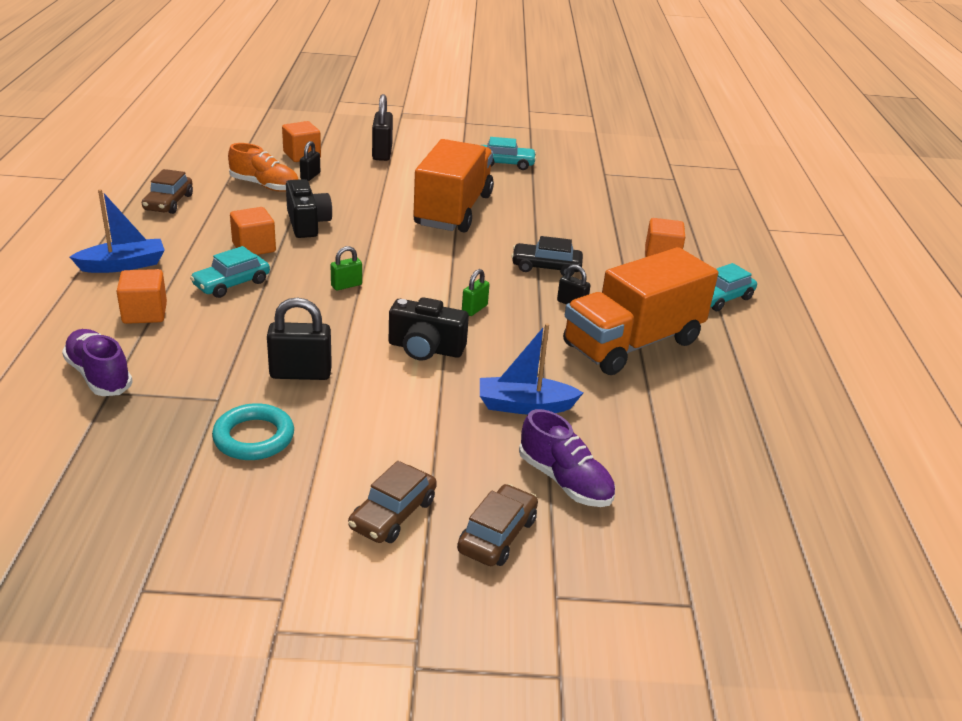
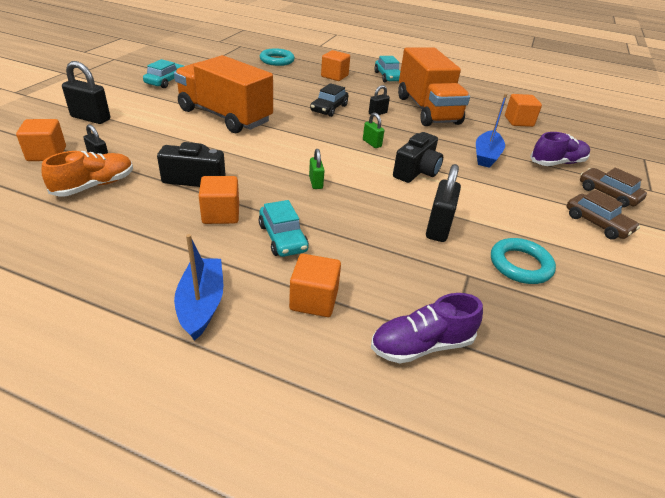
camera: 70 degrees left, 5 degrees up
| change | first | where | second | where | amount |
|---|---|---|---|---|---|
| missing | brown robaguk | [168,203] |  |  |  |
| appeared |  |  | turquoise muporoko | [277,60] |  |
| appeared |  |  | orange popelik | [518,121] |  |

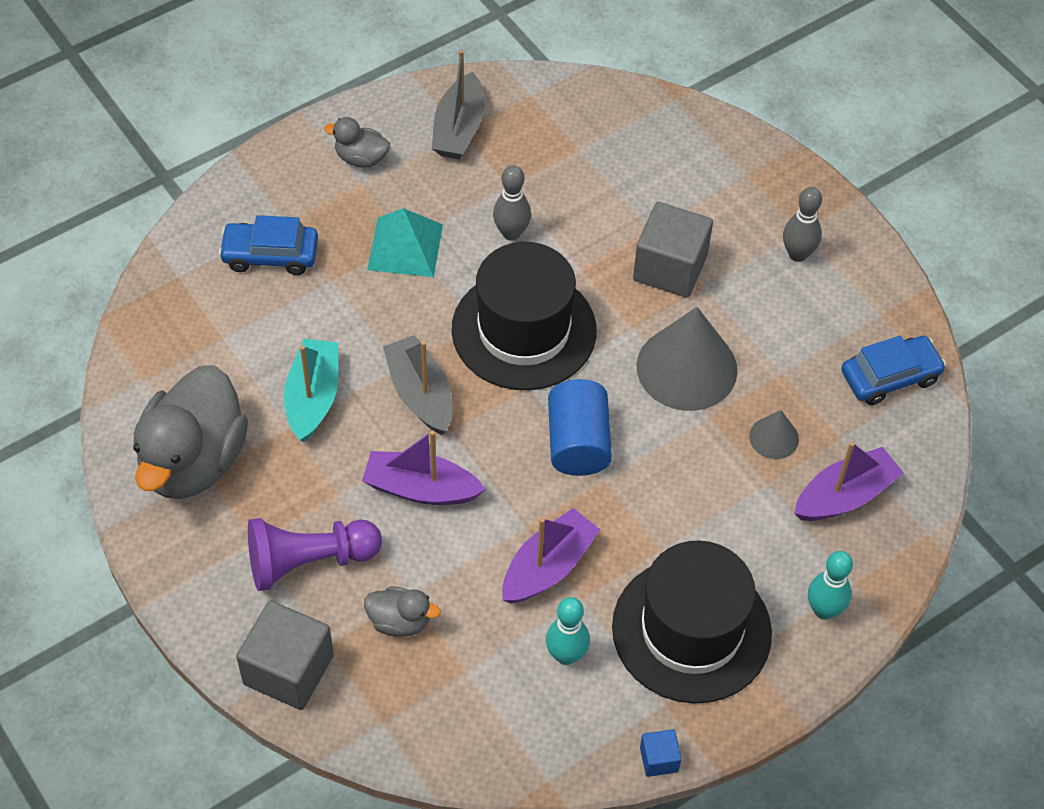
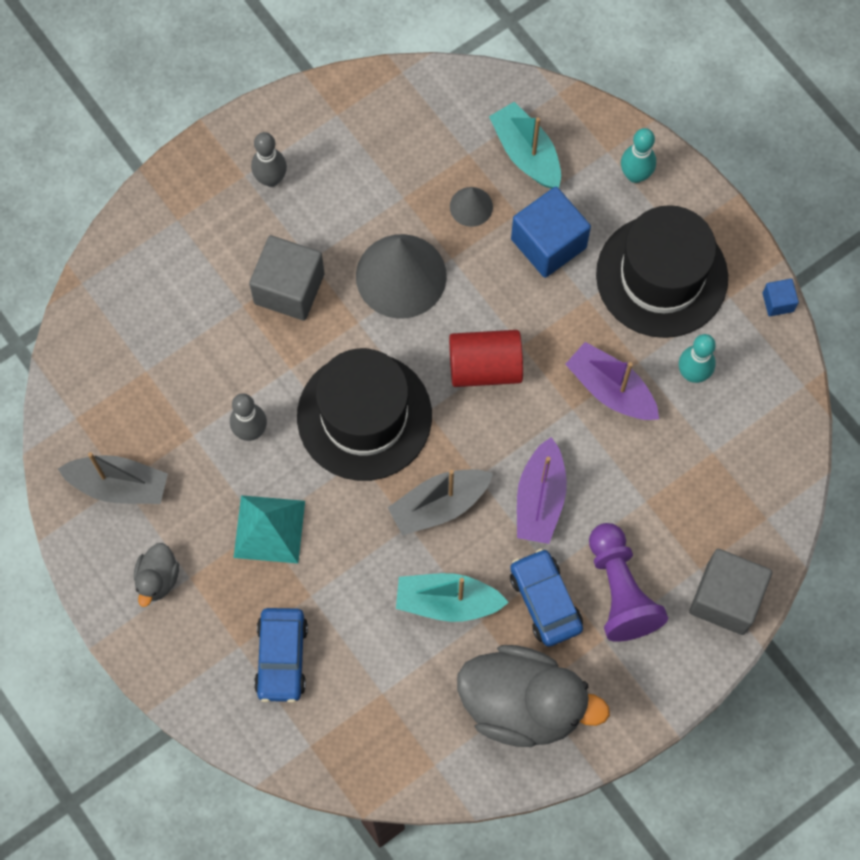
camera: 90 degrees left, 15 degrees up
| change | first | where | second | where | amount |
|---|---|---|---|---|---|
| missing | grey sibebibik | [400,621] |  |  |  |
| colour | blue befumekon | [578,443] | red befumekon | [485,367] |  |
| colour | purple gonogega | [844,496] | turquoise gonogega | [526,153] |  |
| relocated | blue robaguk | [890,376] |  | [545,601] |  |
| appeared |  |  | blue popelik | [548,243] |  |

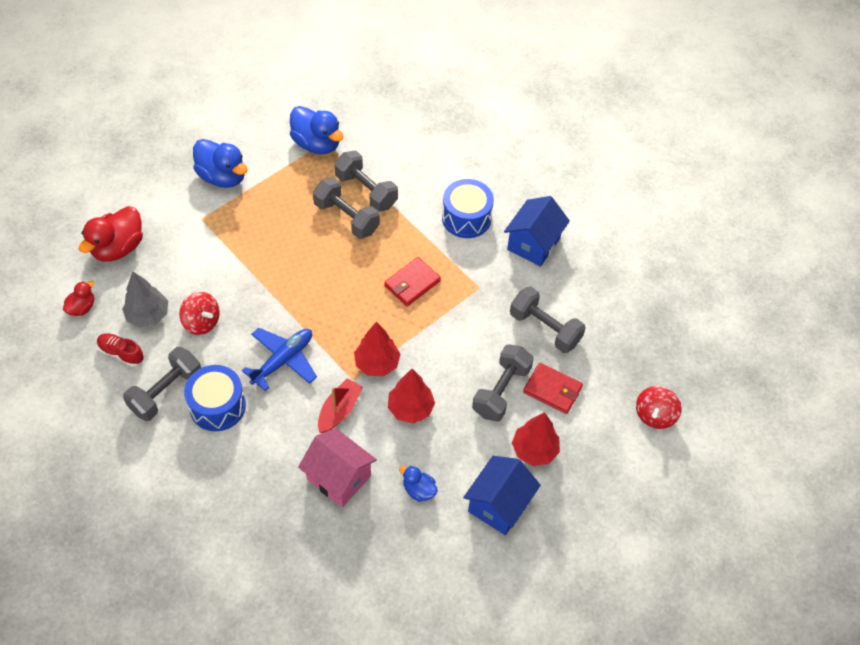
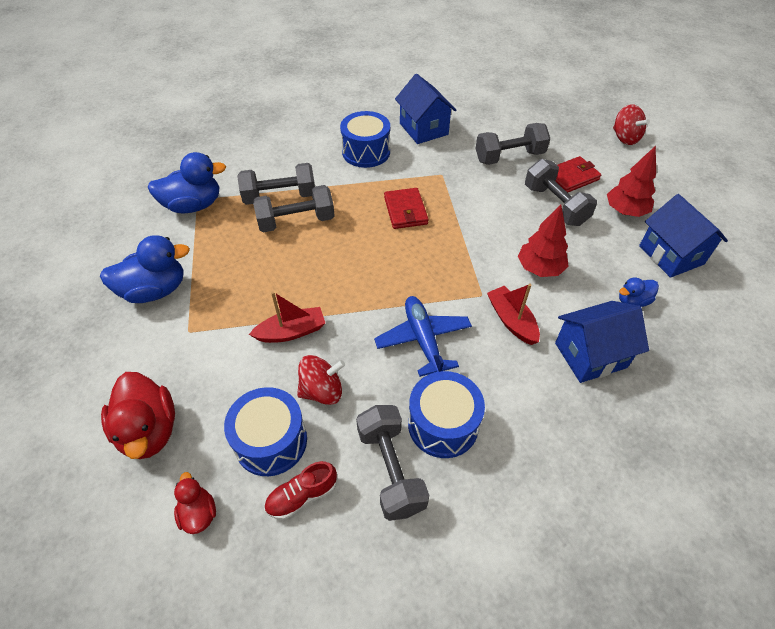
camera: 55 degrees left, 5 degrees down
| change | first | where | second | where | amount |
|---|---|---|---|---|---|
| exchanged | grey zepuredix | [148,315] | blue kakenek | [271,441] |  |
| colour | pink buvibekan | [339,477] | blue buvibekan | [590,355] |  |
| missing | red zepuredix | [377,363] |  |  |  |
| appeared |  |  | red gonogega | [291,332] |  |

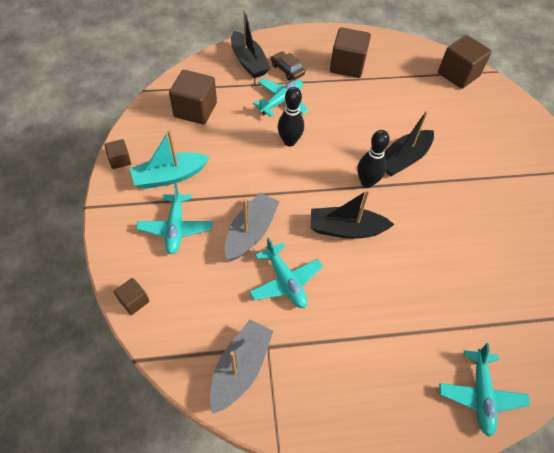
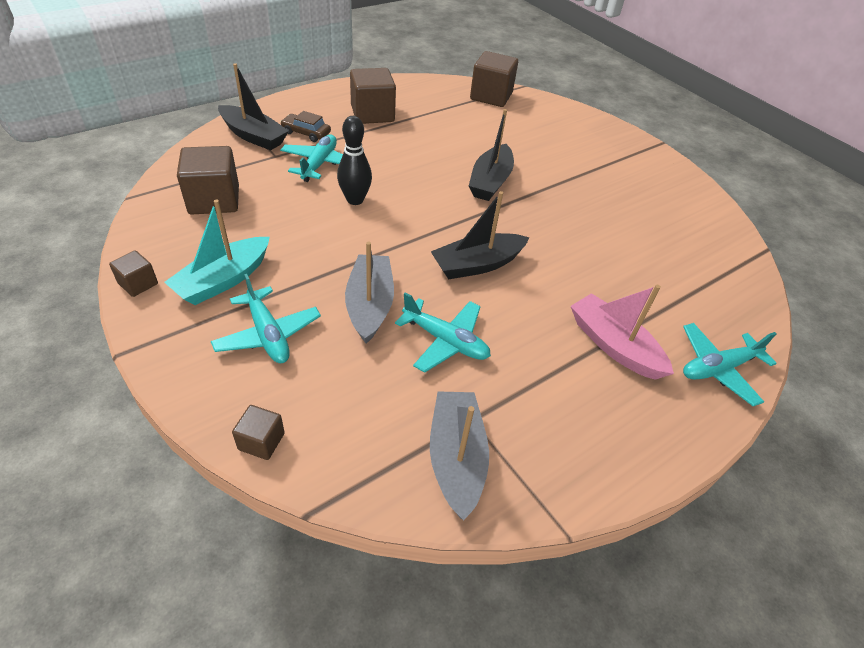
camera: 30 degrees left, 10 degrees down
| change | first | where | second | where | amount |
|---|---|---|---|---|---|
| missing | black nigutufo | [367,182] |  |  |  |
| spun | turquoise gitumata | [480,394] |  | [718,368] | 90 degrees clockwise |
| appeared |  |  | pink gonogega | [614,345] |  |

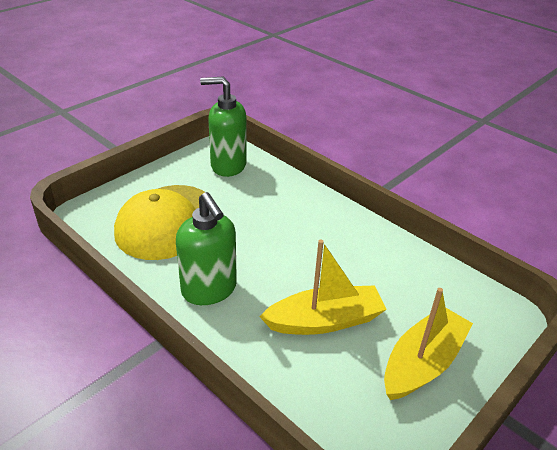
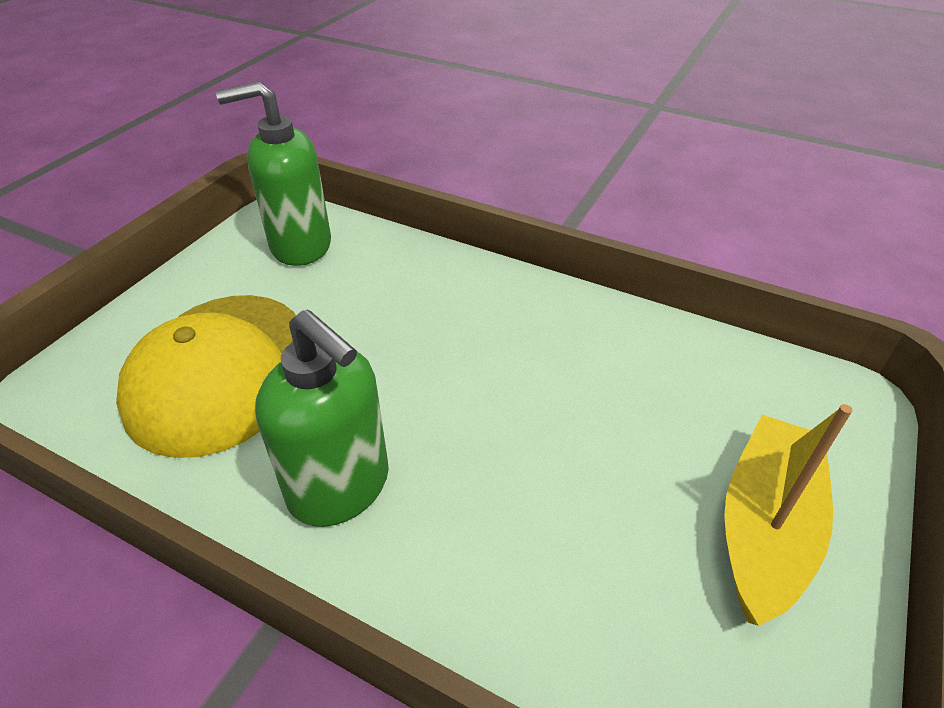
camera: 15 degrees left, 5 degrees up
| change | first | where | second | where | amount |
|---|---|---|---|---|---|
| missing | yellow gonogega | [325,321] |  |  |  |

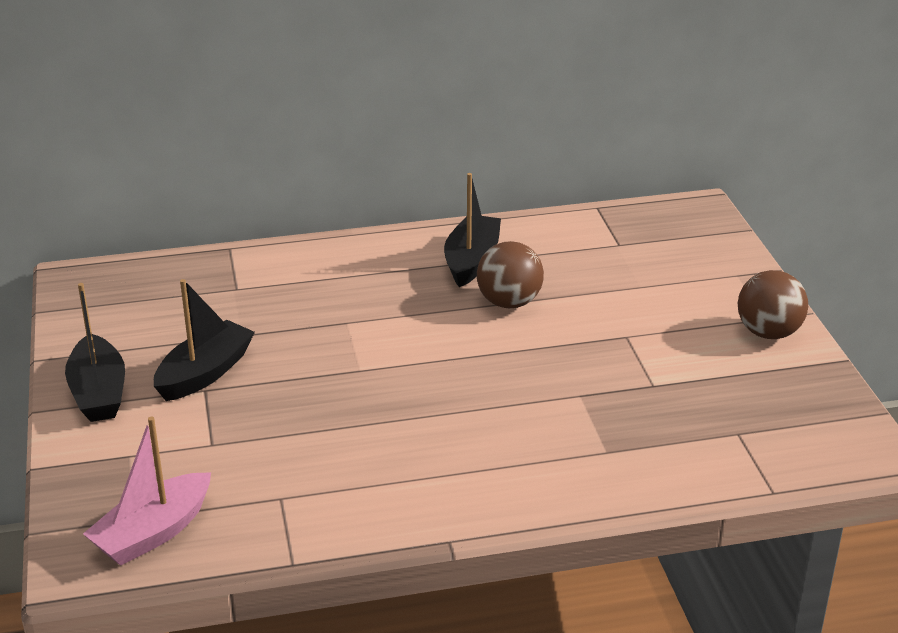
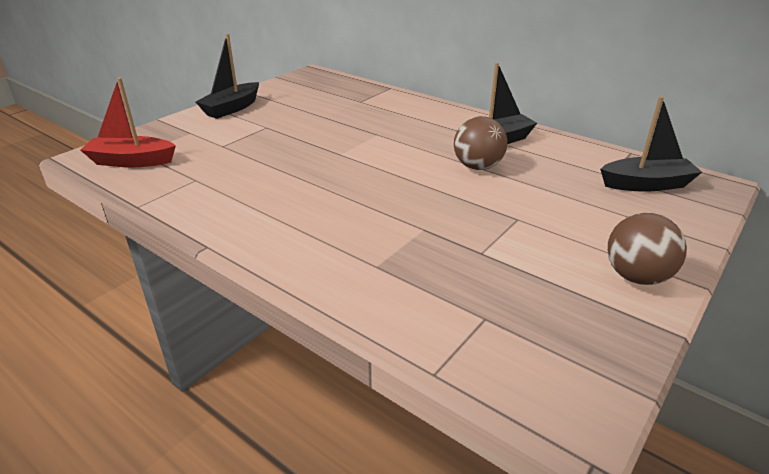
camera: 50 degrees right, 0 degrees up
| change | first | where | second | where | amount |
|---|---|---|---|---|---|
| colour | pink gonogega | [153,532] | red gonogega | [131,161] |  |
| relocated | black gonogega | [205,373] |  | [646,184] |  |

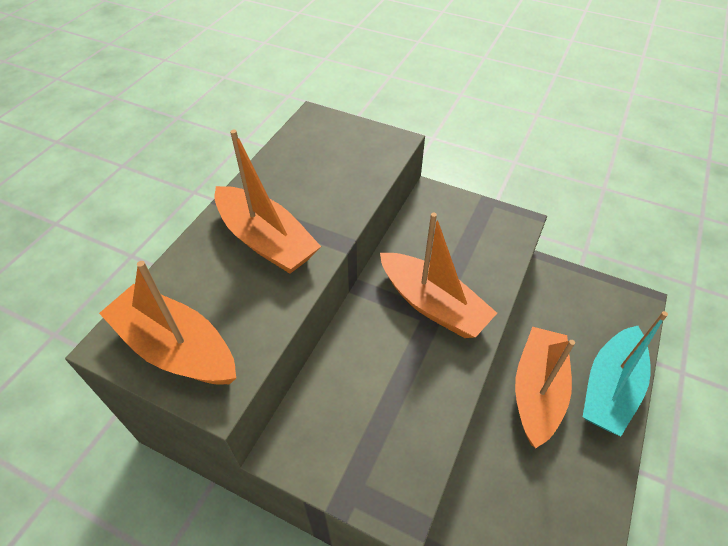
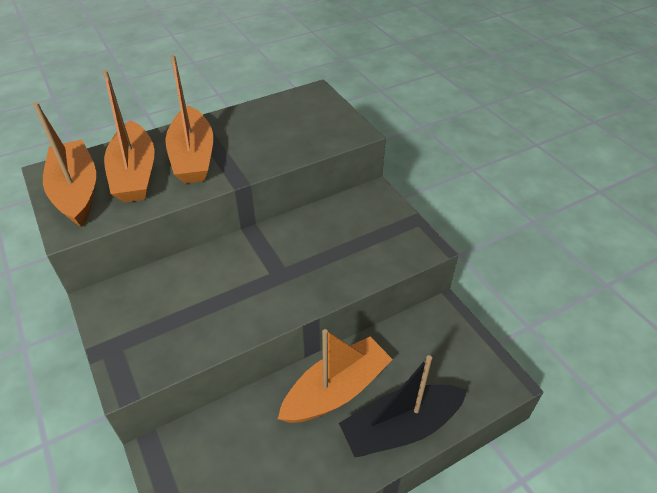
camera: 35 degrees right, 5 degrees down
| change | first | where | second | where | amount |
|---|---|---|---|---|---|
| relocated | orange gonogega | [432,304] |  | [135,174] |  |
| colour | turquoise gonogega | [610,388] | black gonogega | [400,427] |  |

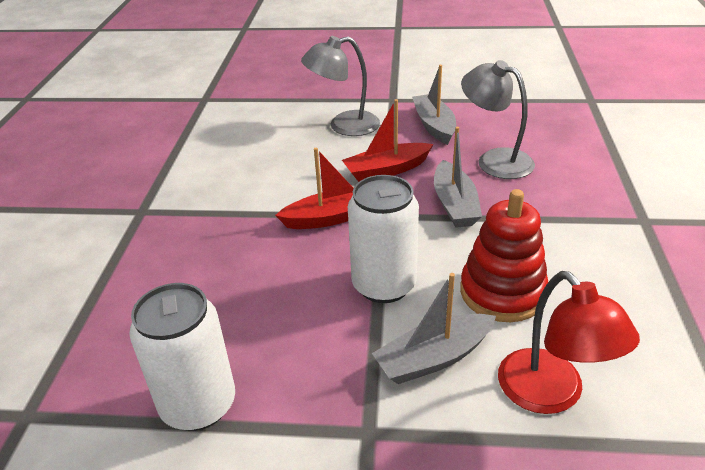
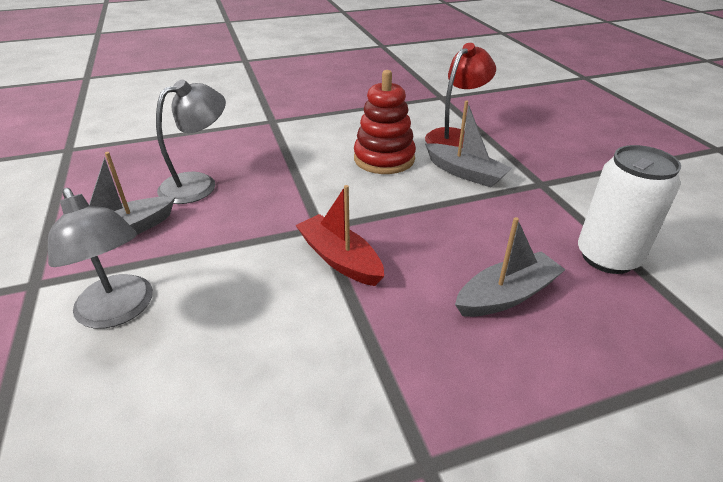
camera: 115 degrees left, 0 degrees up
| change | first | where | second | where | amount |
|---|---|---|---|---|---|
| missing | red gonogega | [386,170] |  |  |  |
| missing | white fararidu | [384,285] |  |  |  |
| relocated | grey gonogega | [454,204] |  | [506,295] |  |
| spun | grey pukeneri | [495,160] |  | [198,184] | 150 degrees counterclockwise |

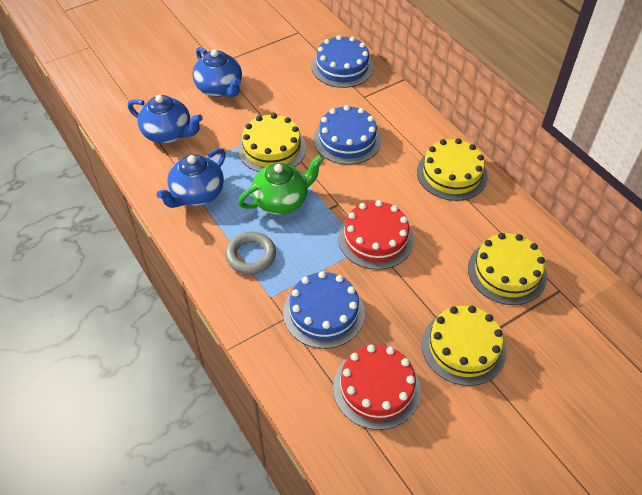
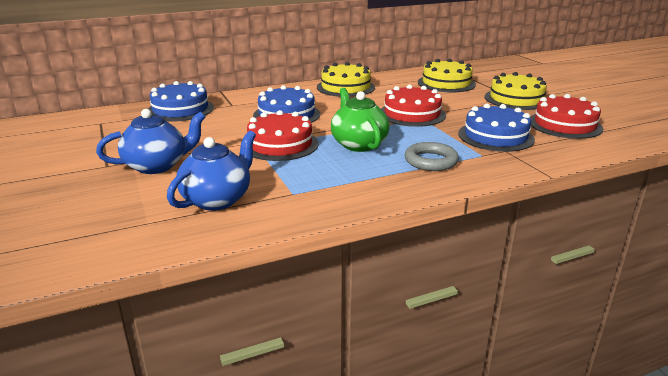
camera: 80 degrees left, 25 degrees down
| change | first | where | second | where | amount |
|---|---|---|---|---|---|
| missing | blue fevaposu | [196,194] |  |  |  |
| colour | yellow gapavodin | [272,148] | red gapavodin | [280,144] |  |

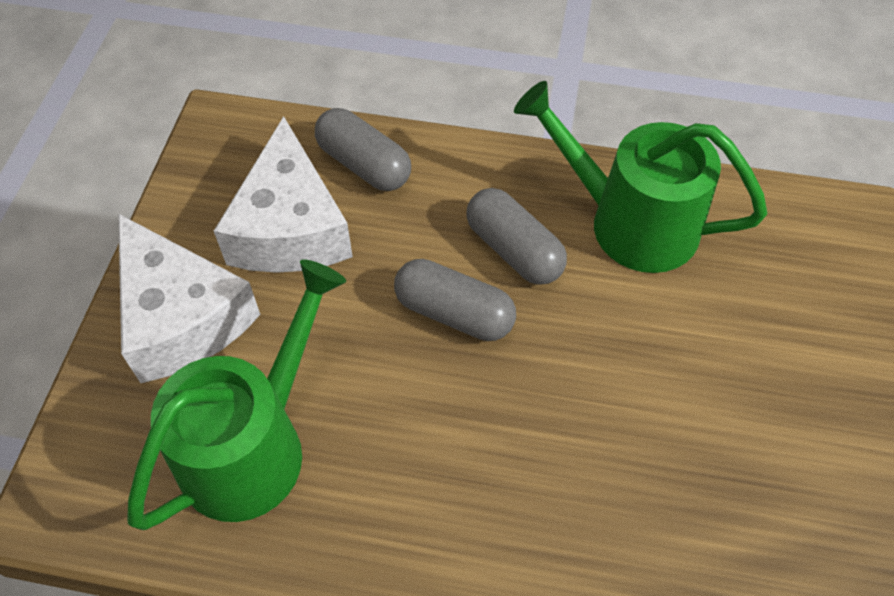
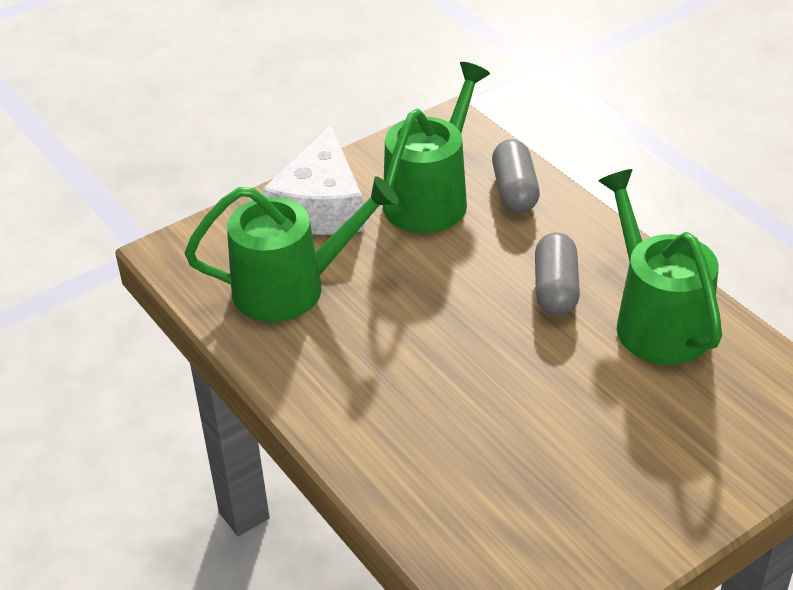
camera: 45 degrees right, 15 degrees down
| change | first | where | second | where | amount |
|---|---|---|---|---|---|
| exchanged | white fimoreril | [290,227] | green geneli | [431,198] |  |
| missing | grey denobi | [454,313] |  |  |  |

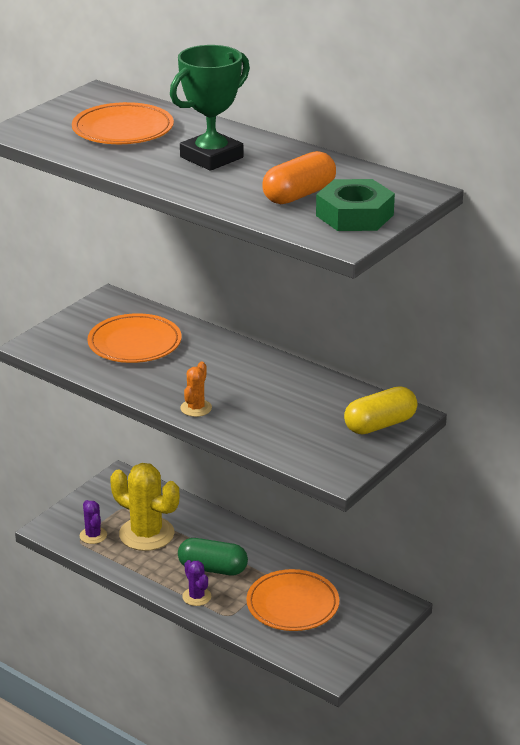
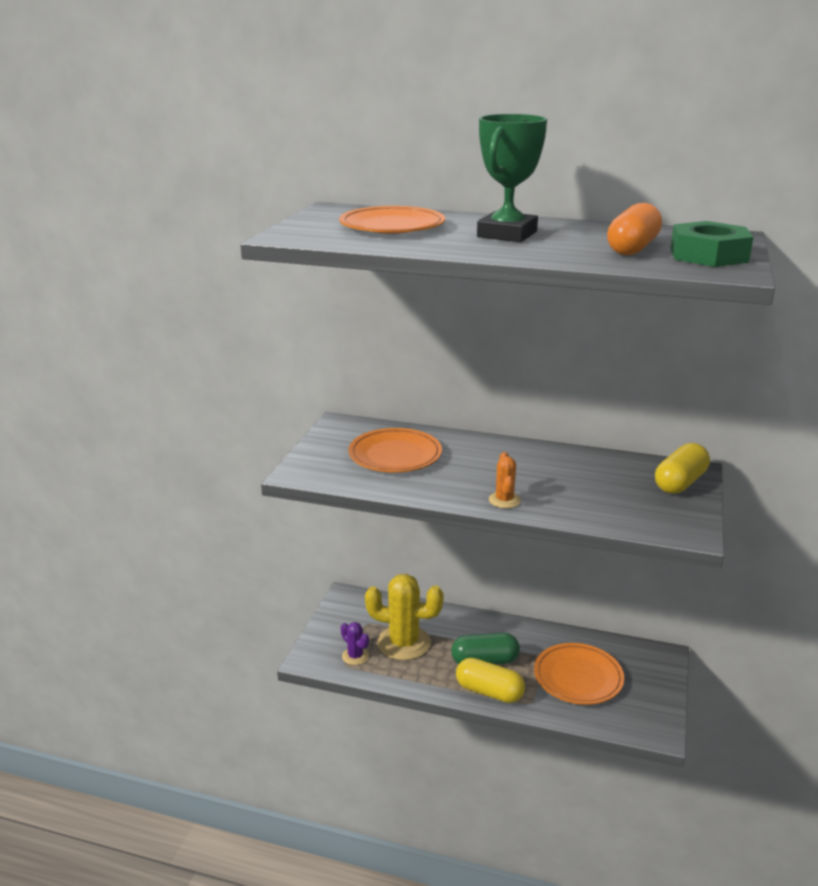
camera: 20 degrees left, 5 degrees down
| change | first | where | second | where | amount |
|---|---|---|---|---|---|
| exchanged | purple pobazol | [196,597] | yellow denobi | [489,692] |  |

